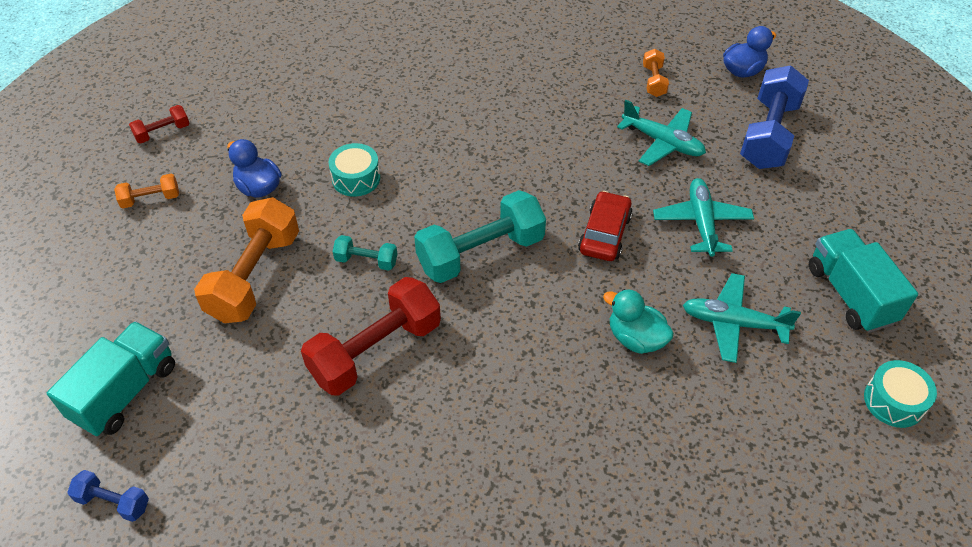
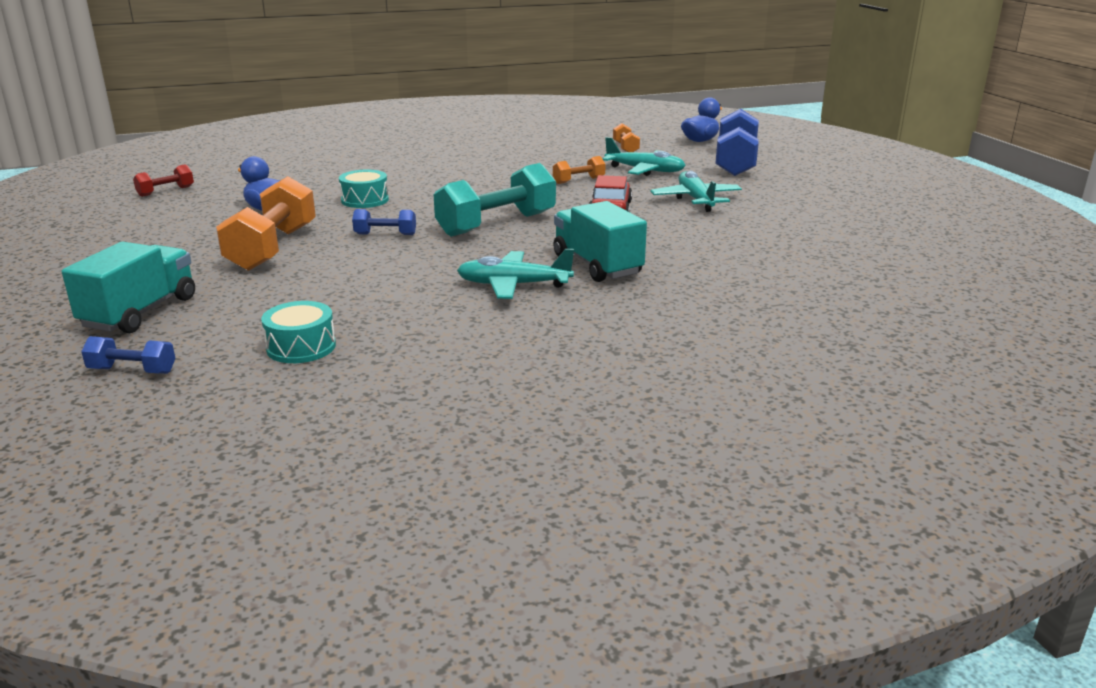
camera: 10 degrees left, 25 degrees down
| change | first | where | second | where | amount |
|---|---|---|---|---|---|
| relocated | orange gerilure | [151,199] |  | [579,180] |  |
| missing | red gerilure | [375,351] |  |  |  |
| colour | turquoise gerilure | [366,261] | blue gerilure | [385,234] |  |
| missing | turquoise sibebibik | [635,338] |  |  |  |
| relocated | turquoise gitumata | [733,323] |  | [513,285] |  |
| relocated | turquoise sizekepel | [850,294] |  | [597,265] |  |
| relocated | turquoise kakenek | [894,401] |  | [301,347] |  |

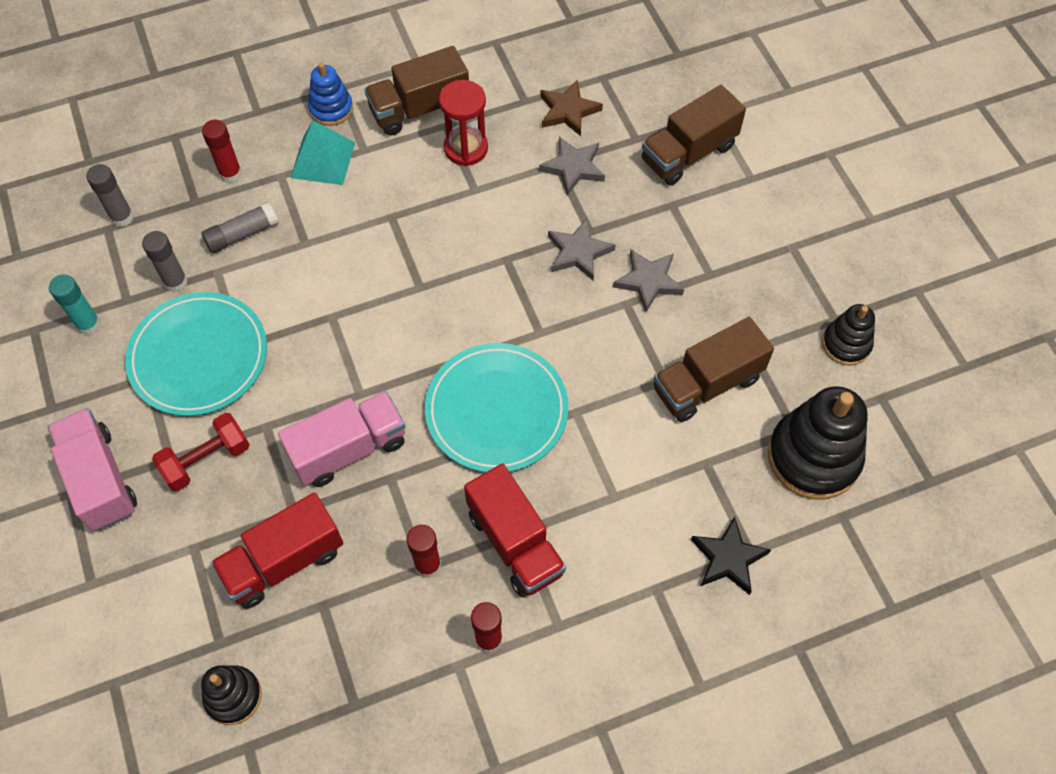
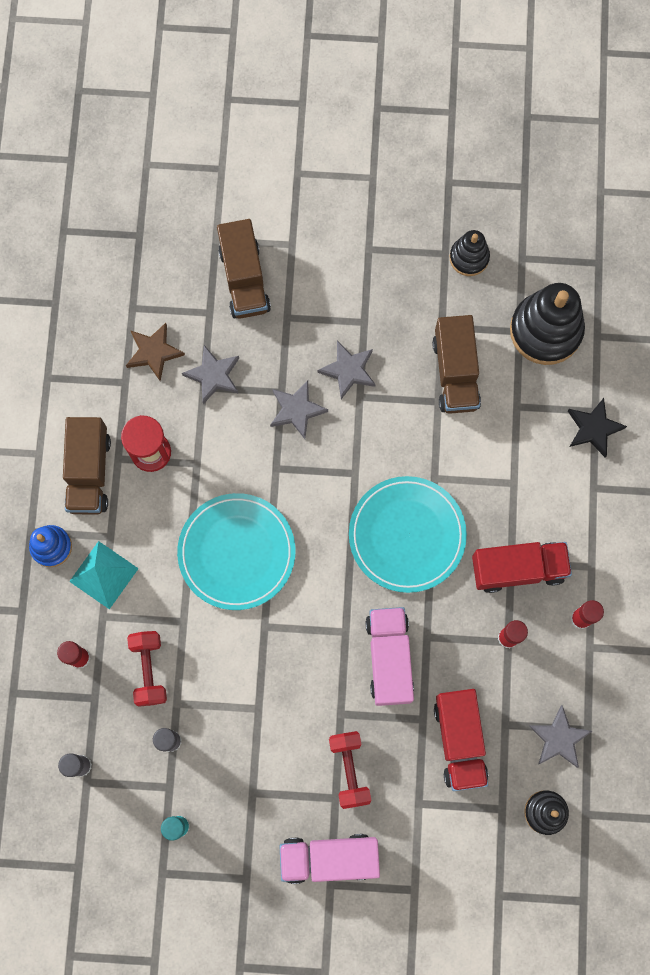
camera: 65 degrees left, 15 degrees up
| change | first | where | second | where | amount |
|---|---|---|---|---|---|
| relocated | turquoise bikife | [199,357] |  | [237,552] |  |
| exchanged | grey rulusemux | [242,234] | red gerilure | [149,670] |  |
| appeared |  |  | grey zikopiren | [559,738] |  |

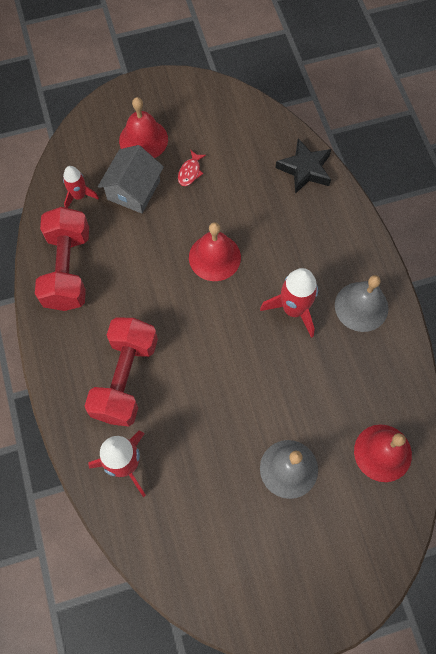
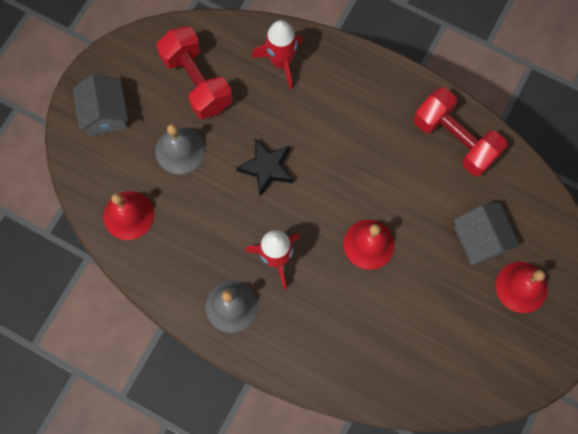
camera: 135 degrees right, 5 degrees up
| change | first | where | second | where | amount |
|---|---|---|---|---|---|
| missing | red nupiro | [79,196] |  |  |  |
| relocated | red gerilure | [125,378] |  | [197,82] |  |
| missing | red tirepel | [190,172] |  |  |  |
| relocated | black zikopiren | [305,169] |  | [267,168] |  |
| appeared |  |  | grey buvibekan | [105,114] |  |

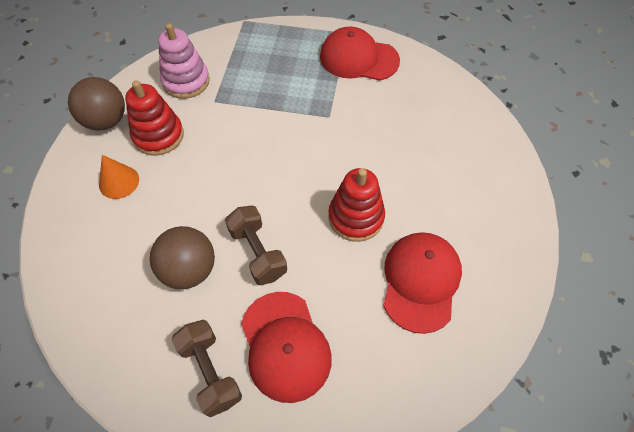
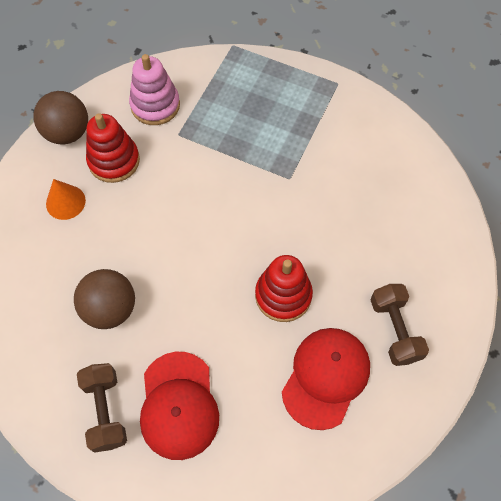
camera: 15 degrees right, 5 degrees up
| change | first | where | second | where | amount |
|---|---|---|---|---|---|
| relocated | brown gerilure | [258,252] |  | [394,330] |  |
| missing | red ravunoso | [358,58] |  |  |  |

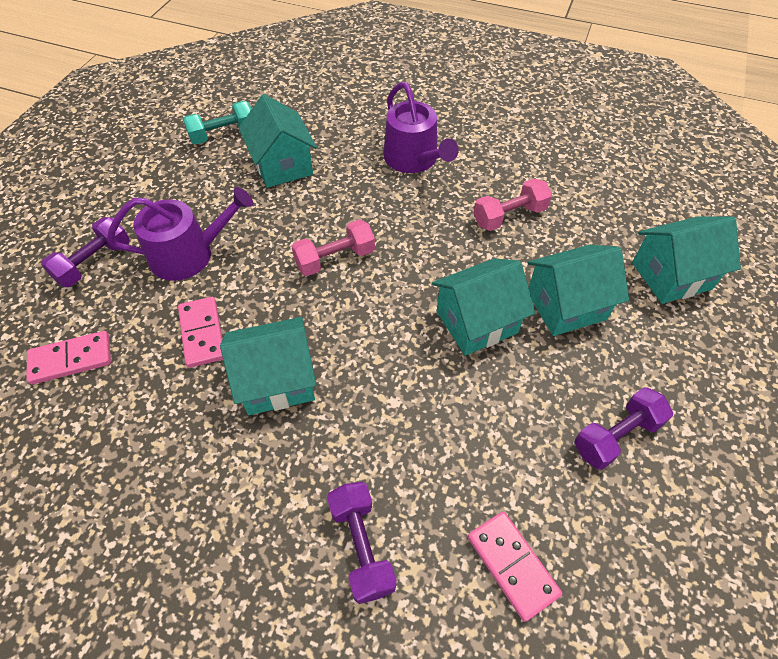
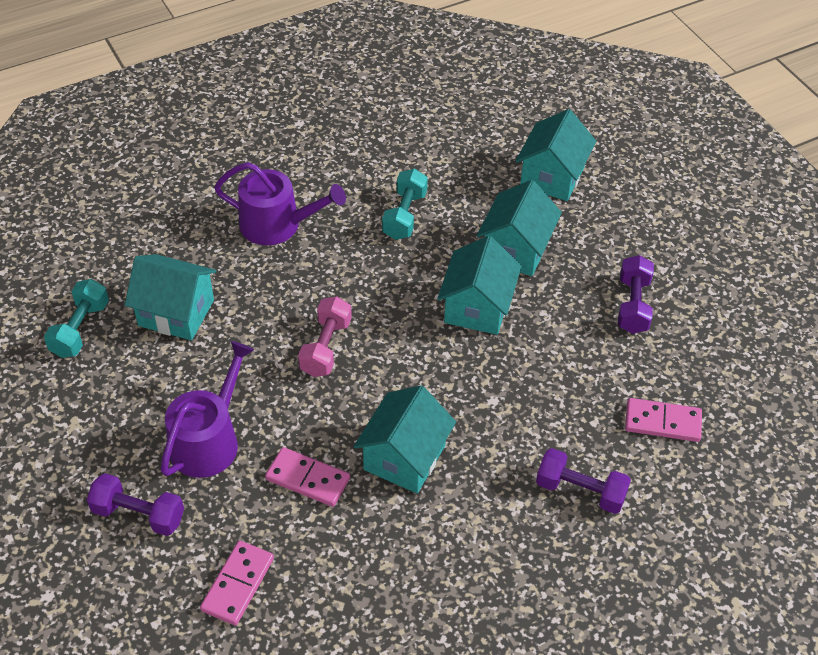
camera: 50 degrees left, 5 degrees down
| change | first | where | second | where | amount |
|---|---|---|---|---|---|
| spun | purple gerilure | [94,263] |  | [138,514] | 60 degrees counterclockwise |
| colour | pink gerilure | [509,216] | turquoise gerilure | [404,215] |  |

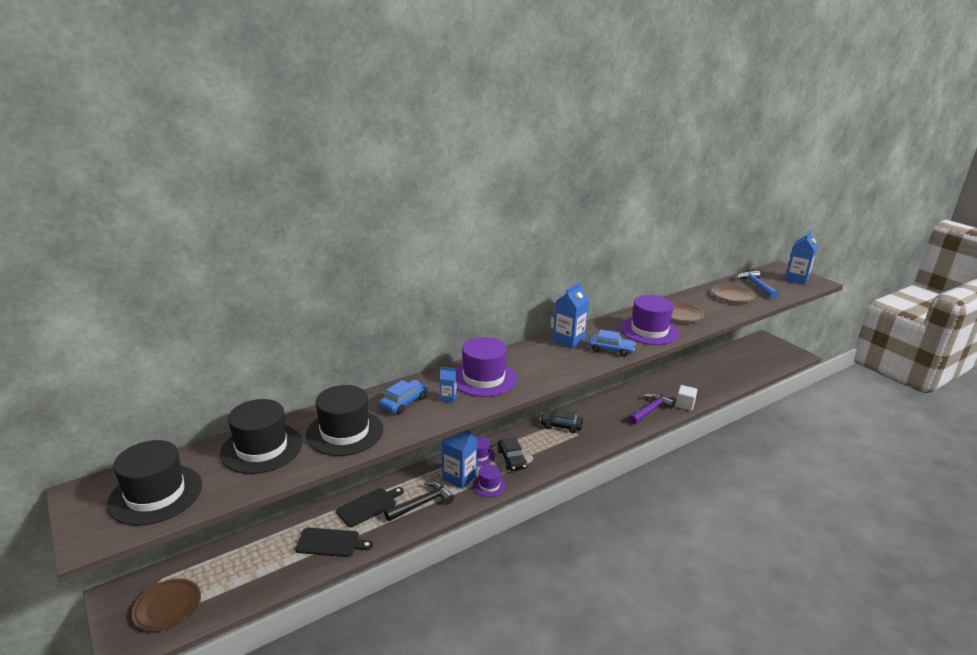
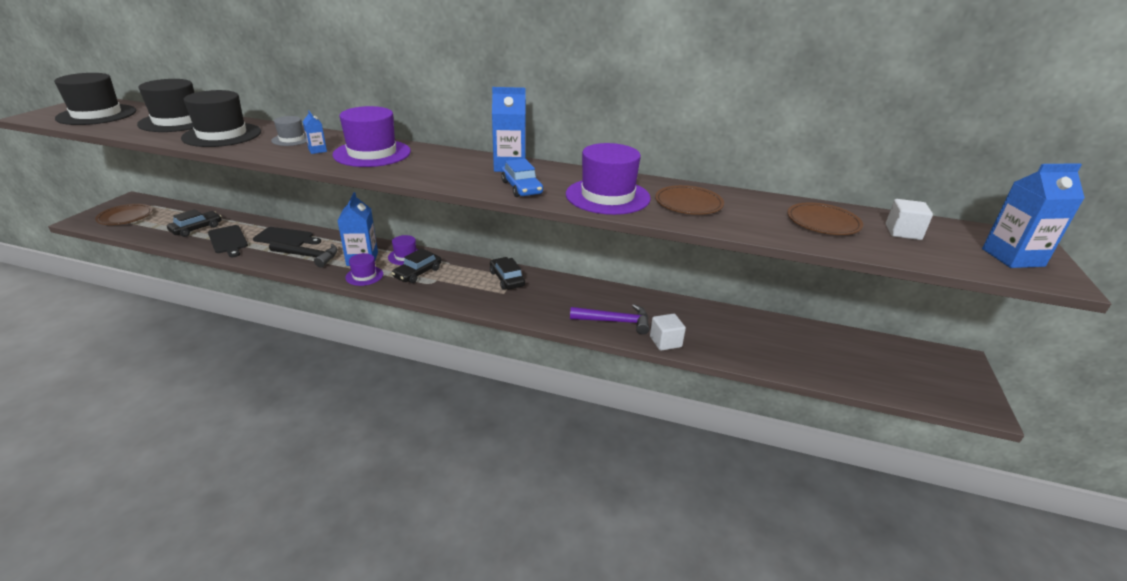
camera: 50 degrees right, 5 degrees up
| change | first | where | second | where | amount |
|---|---|---|---|---|---|
| exchanged | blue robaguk | [404,402] | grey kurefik | [292,139] |  |
| exchanged | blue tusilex | [756,286] | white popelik | [903,232] |  |
| appeared |  |  | black robaguk | [196,229] |  |

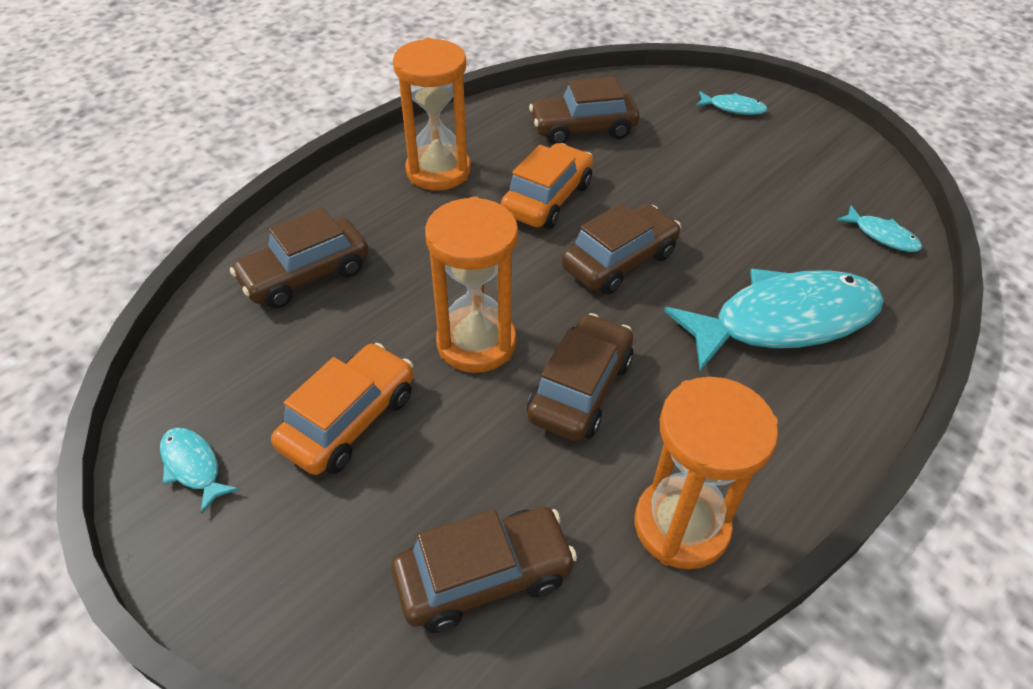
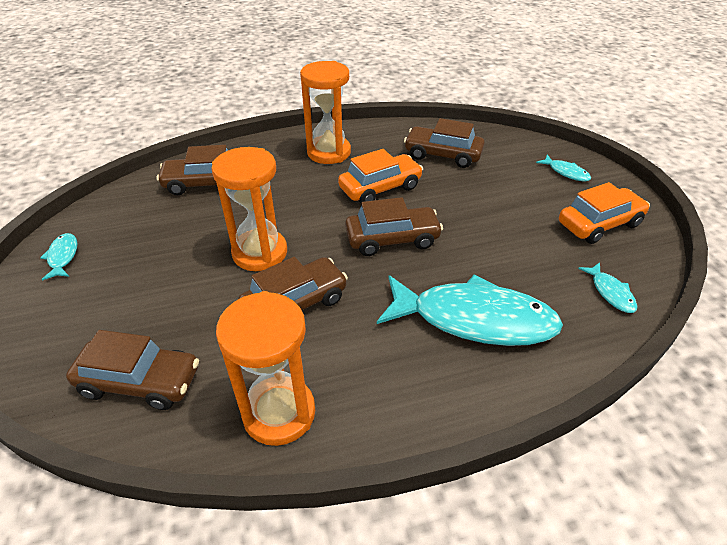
camera: 30 degrees right, 5 degrees down
| change | first | where | second | where | amount |
|---|---|---|---|---|---|
| relocated | orange robaguk | [349,420] |  | [599,224] |  |

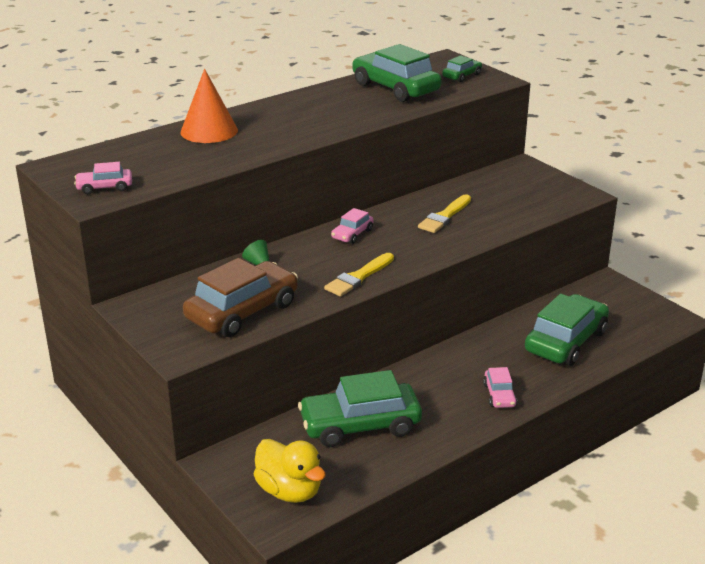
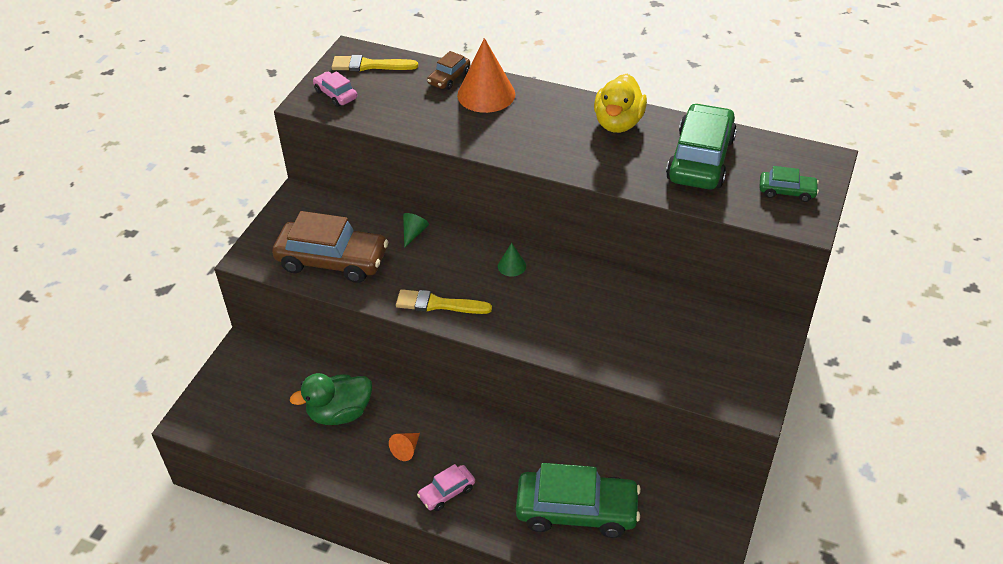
camera: 60 degrees right, 15 degrees up
| change | first | where | second | where | amount |
|---|---|---|---|---|---|
| relocated | yellow sibebibik | [289,491] |  | [618,123] |  |
| exchanged | green robaguk | [360,425] | green sibebibik | [339,413] |  |
| exchanged | pink robaguk | [352,234] | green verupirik | [512,266] |  |
| relocated | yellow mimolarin | [444,216] |  | [370,65] |  |
| appeared |  |  | orange verupirik | [406,449] |  |
| appeared |  |  | brown robaguk | [449,78] |  |

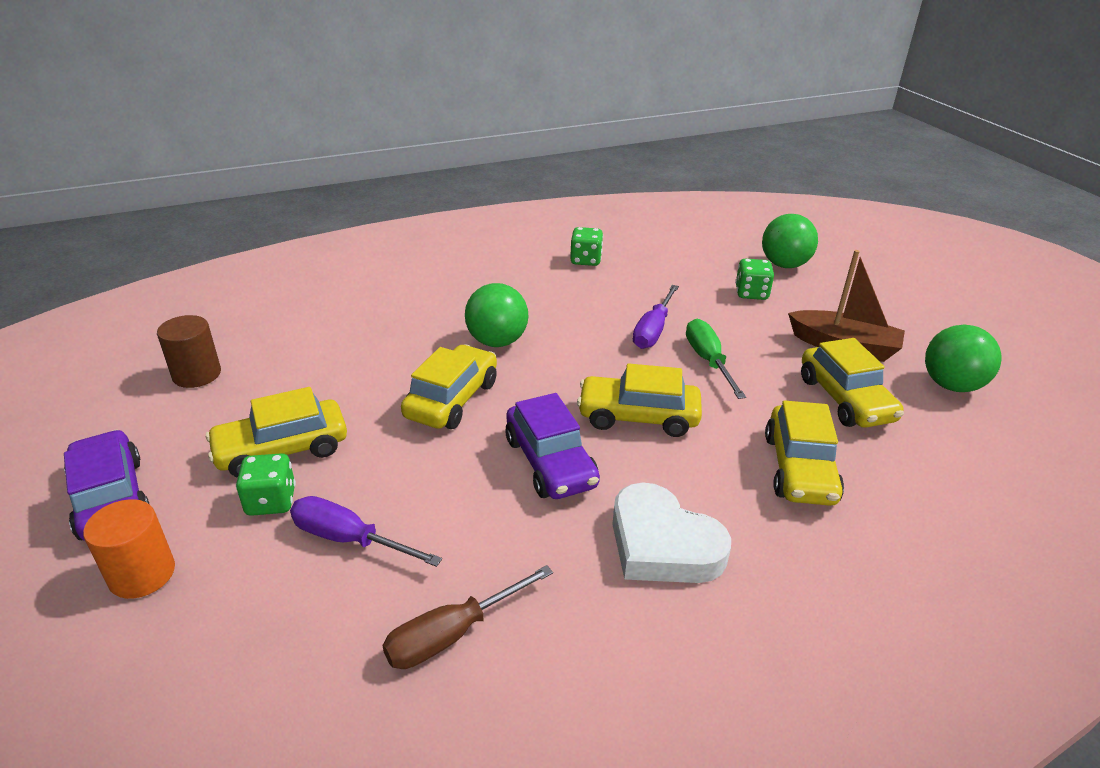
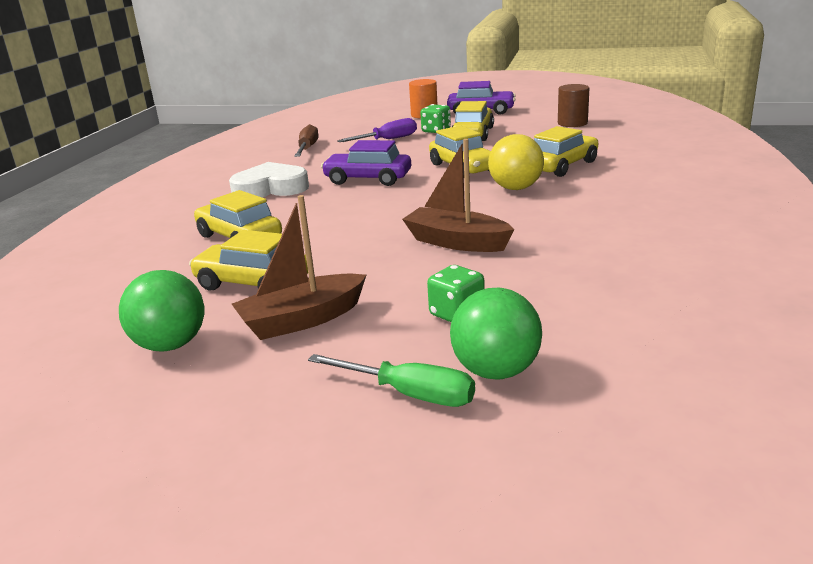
camera: 130 degrees right, 10 degrees down
| change | first | where | second | where | amount |
|---|---|---|---|---|---|
| colour | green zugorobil | [497,341] | yellow zugorobil | [515,188] |  |
| missing | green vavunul | [585,260] |  |  |  |
| relocated | yellow robaguk | [638,417] |  | [561,166] |  |
| exchanged | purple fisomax | [653,330] | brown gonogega | [456,242] |  |
| relocated | green fisomax | [708,361] |  | [410,394] |  |

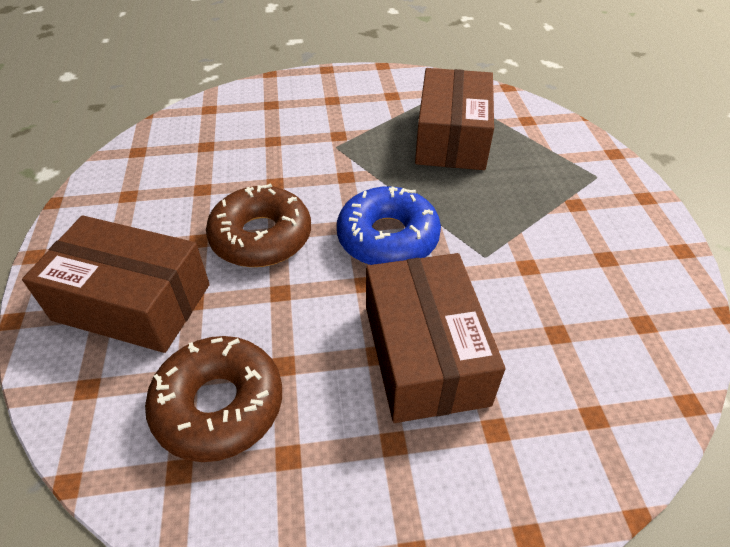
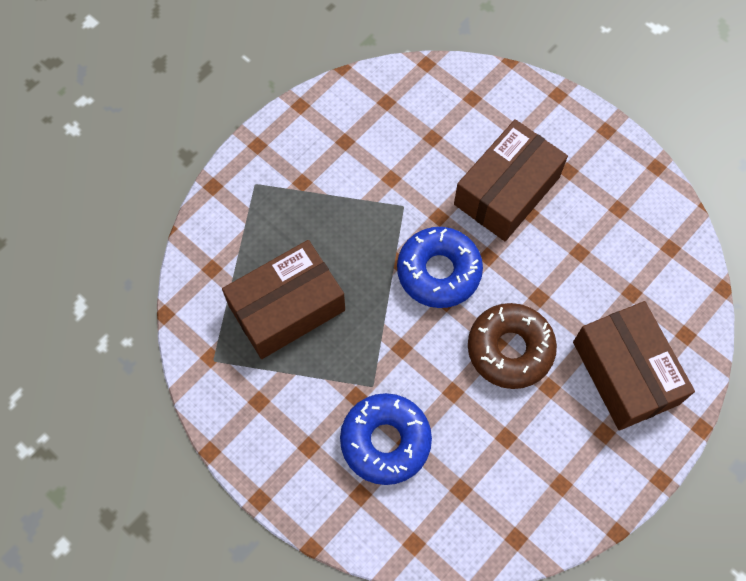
camera: 130 degrees left, 20 degrees up
| change | first | where | second | where | amount |
|---|---|---|---|---|---|
| missing | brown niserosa | [219,405] |  |  |  |
| appeared |  |  | blue niserosa | [385,441] |  |

